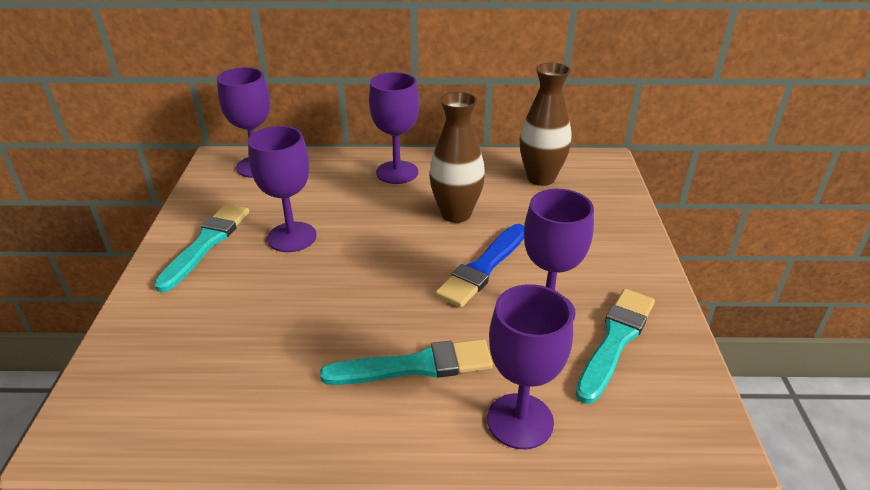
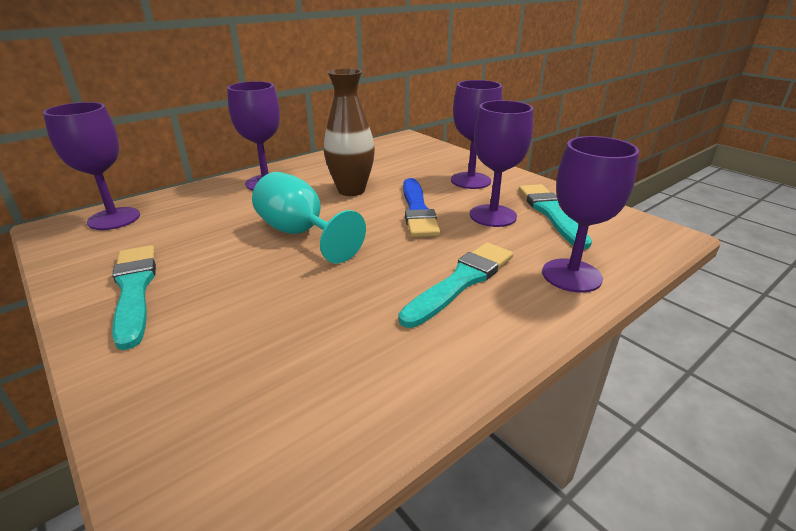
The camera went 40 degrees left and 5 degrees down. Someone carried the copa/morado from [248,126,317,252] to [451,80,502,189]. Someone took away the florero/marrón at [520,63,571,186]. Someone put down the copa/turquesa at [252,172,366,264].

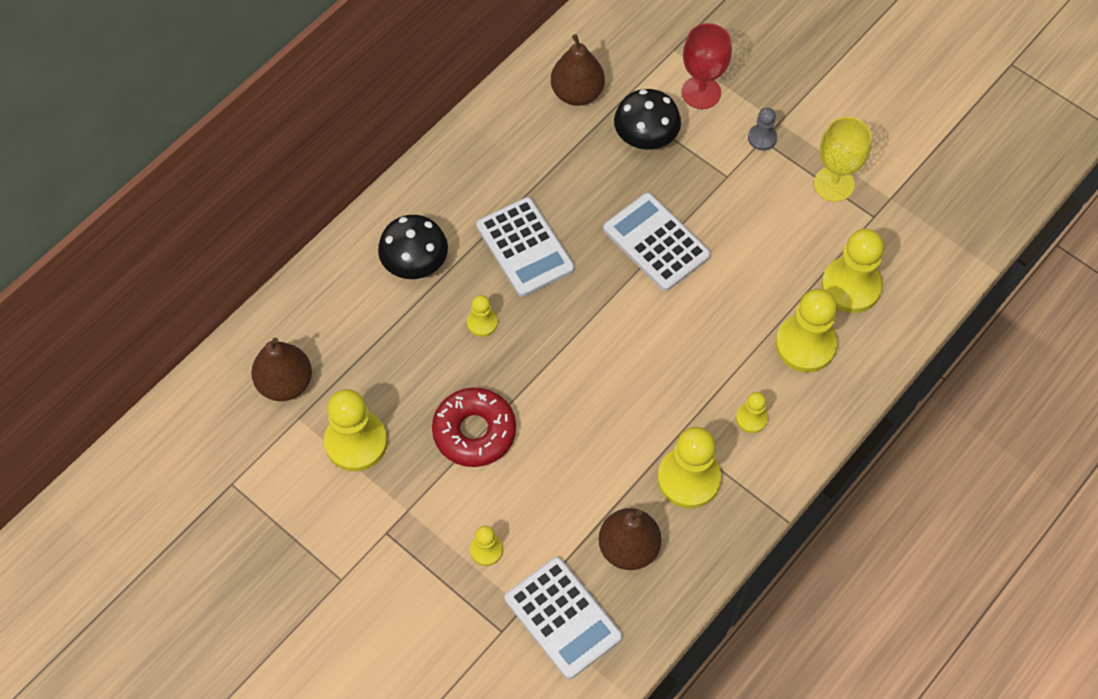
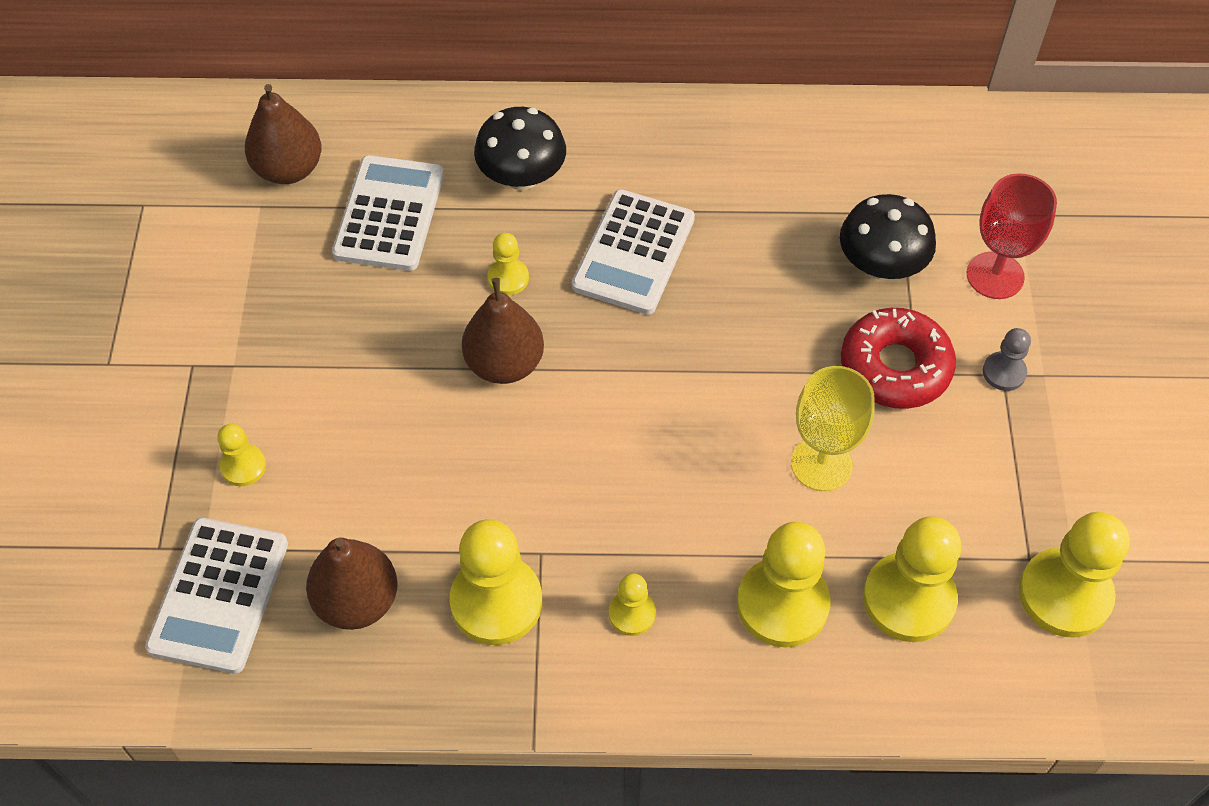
The camera went 50 degrees right and 5 degrees down. Someone carried the peón/amarillo from [324,389,387,471] to [1019,512,1130,638]. Someone carried the rosquilla/rojo from [432,387,516,467] to [841,308,956,409]. Someone carried the pera/marrón from [551,34,605,106] to [462,278,544,384]. Someone carried the calculadora/blanco from [603,193,711,291] to [332,155,444,271]. Someone carried the copa/amarillo from [814,117,872,202] to [791,366,875,491].

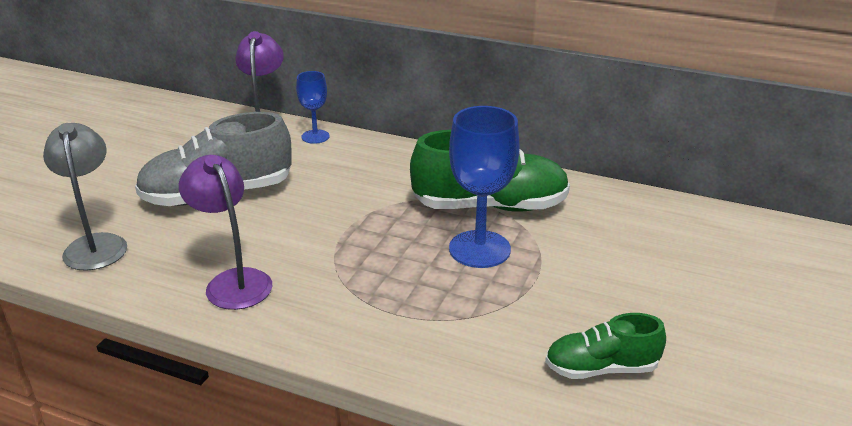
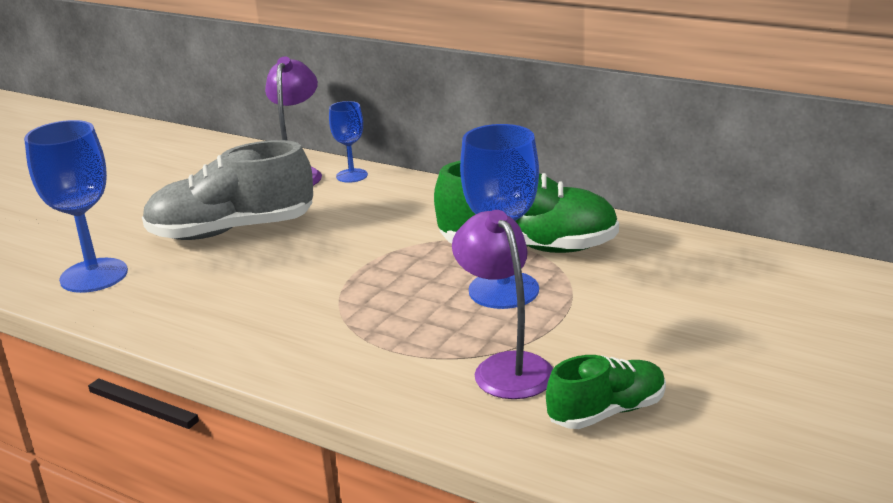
The camera went 10 degrees right and 5 degrees down. Someone swapped the lámpara/gris at [43,123,127,271] for the copa/azul at [24,120,128,293]. Someone carried the lámpara/morado from [179,155,273,310] to [452,210,553,399]. Someone rotated the zapato/verde at [545,313,666,379] by 150 degrees clockwise.

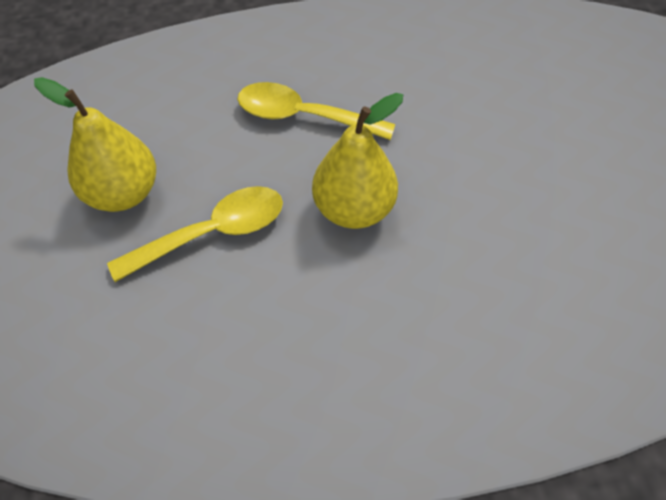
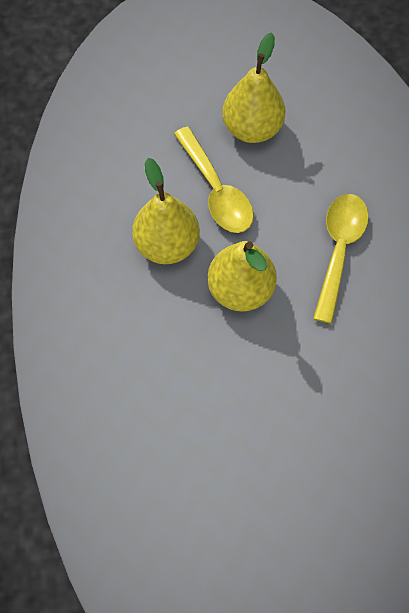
The camera went 90 degrees right and 10 degrees up. Someone put down the pera/amarillo at [132,158,200,264].

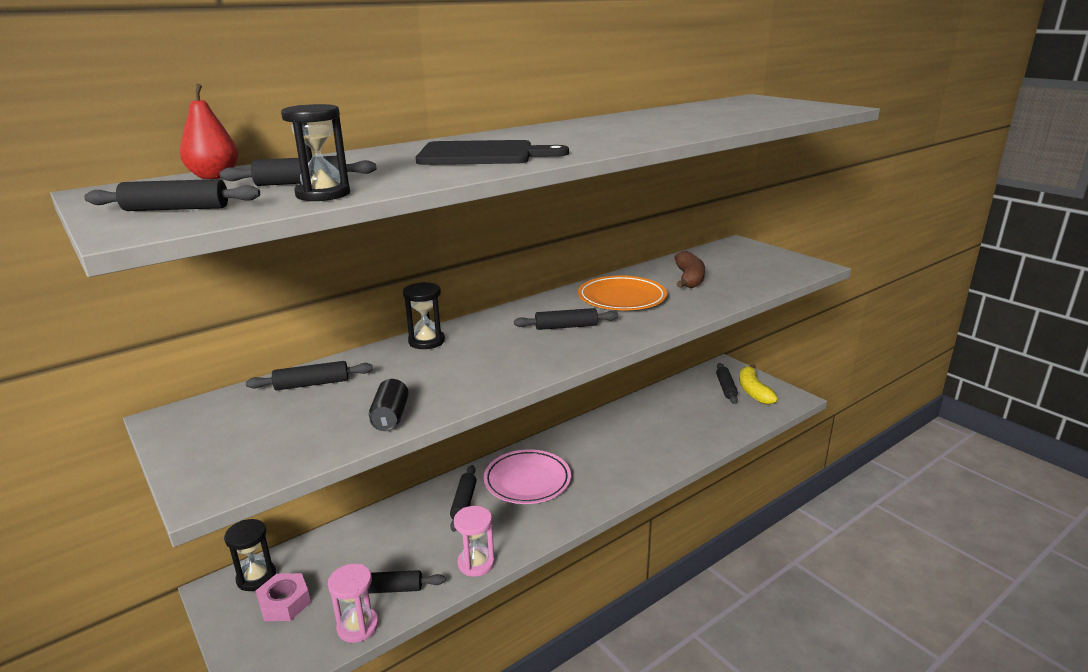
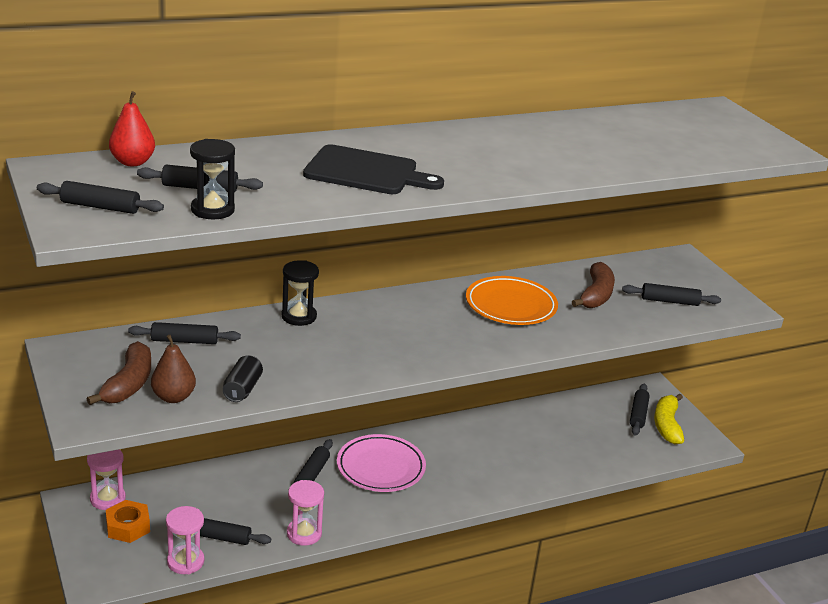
The camera went 10 degrees right and 5 degrees up. Someone repainted the reloj de arena/negro at [224,519,276,591], which became the reloj de arena/rosa at [87,449,126,510]. Someone repainted the tuerca/rosa at [256,573,311,621], which became the tuerca/naranja at [106,500,150,543]. Someone carried the rodillo/negro from [514,308,618,330] to [622,283,721,306]. Someone put down the plátano/marrón at [87,341,151,405]. Someone put down the pera/marrón at [151,335,196,403].

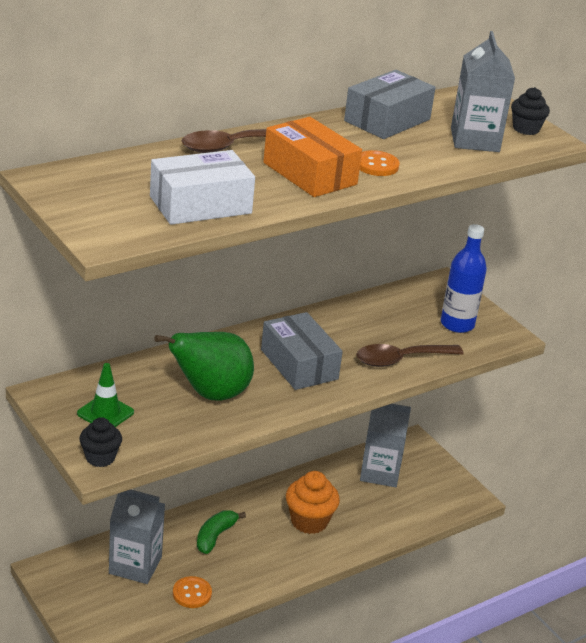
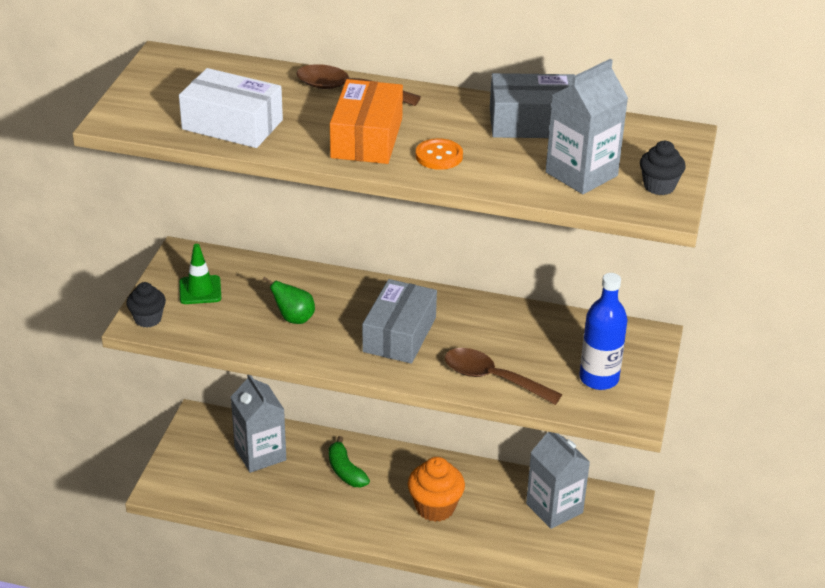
The camera went 50 degrees right and 5 degrees up. Someone scaled the pera/verde at [154,332,254,401] by 0.52. Someone took away the botón/naranja at [173,576,212,608]. Someone rotated the plátano/verde at [197,510,246,554] by 105 degrees counterclockwise.

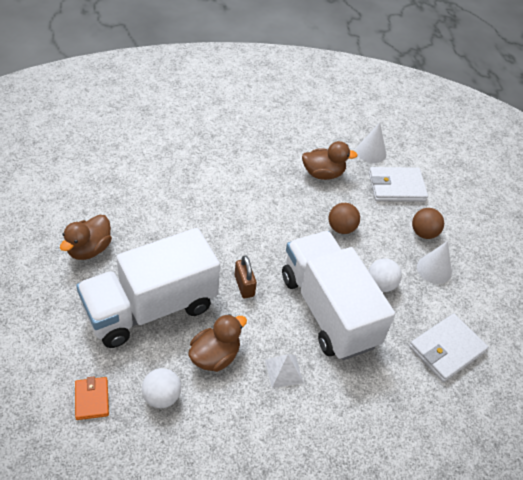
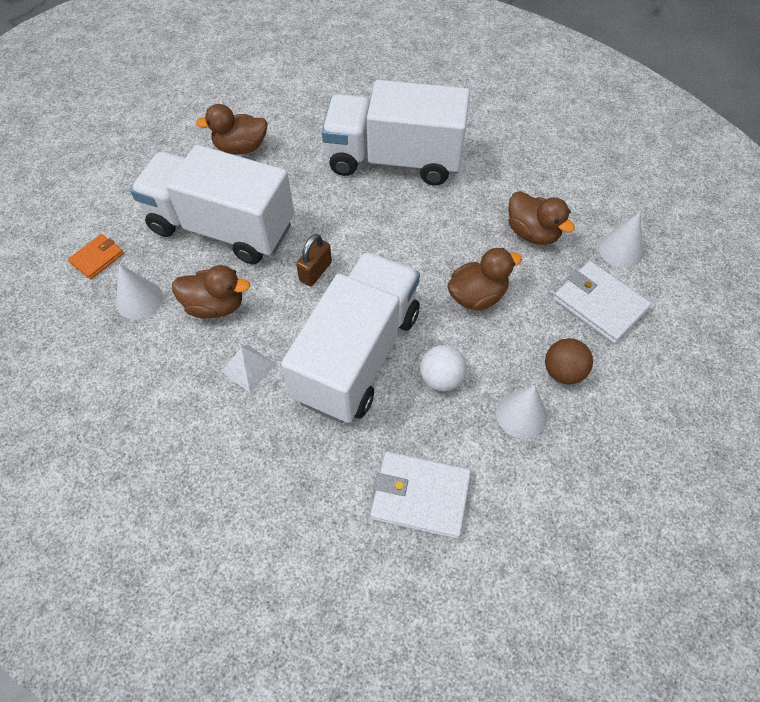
The camera went 55 degrees right and 10 degrees up. Someone swapped the pelota/blanco at [142,368,181,408] for the cono/blanco at [116,264,163,320]. Someone swapped the pelota/marrón at [329,203,360,234] for the pato/marrón at [447,248,522,311]. Someone put down the camión/blanco at [322,80,470,185].

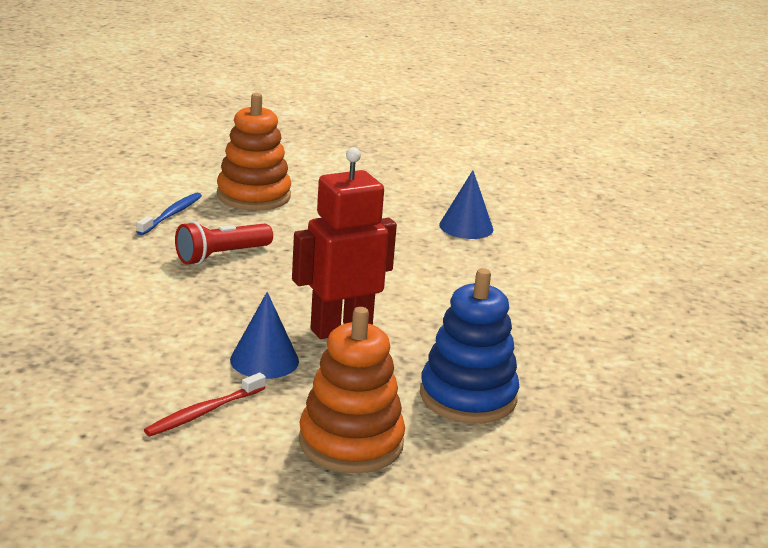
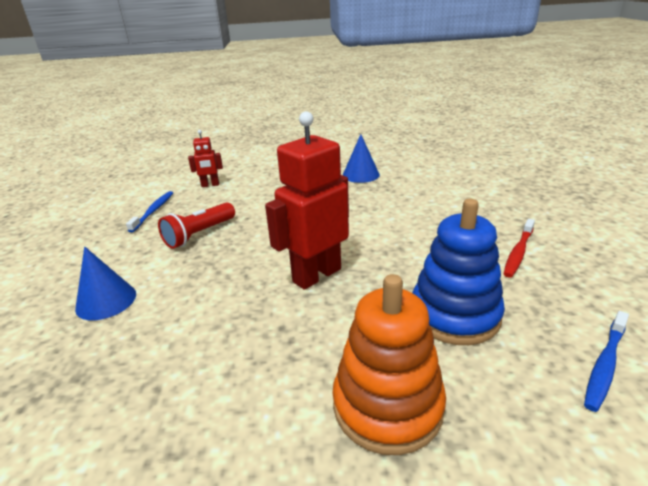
The camera went 10 degrees left and 5 degrees up. Someone carried the cepillo de dientes/rojo from [144,373,266,436] to [504,219,535,277]. Someone swapped the juguete apilable/naranja at [217,93,291,211] for the robot/rojo at [188,130,223,187]. Someone carried the cono/azul from [230,292,299,379] to [75,247,136,320]. Someone put down the cepillo de dientes/azul at [584,311,629,412].

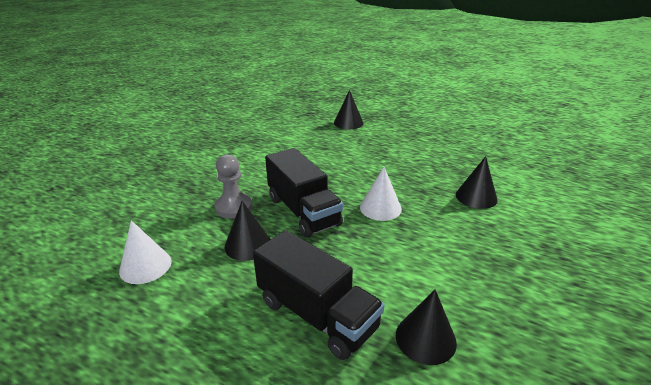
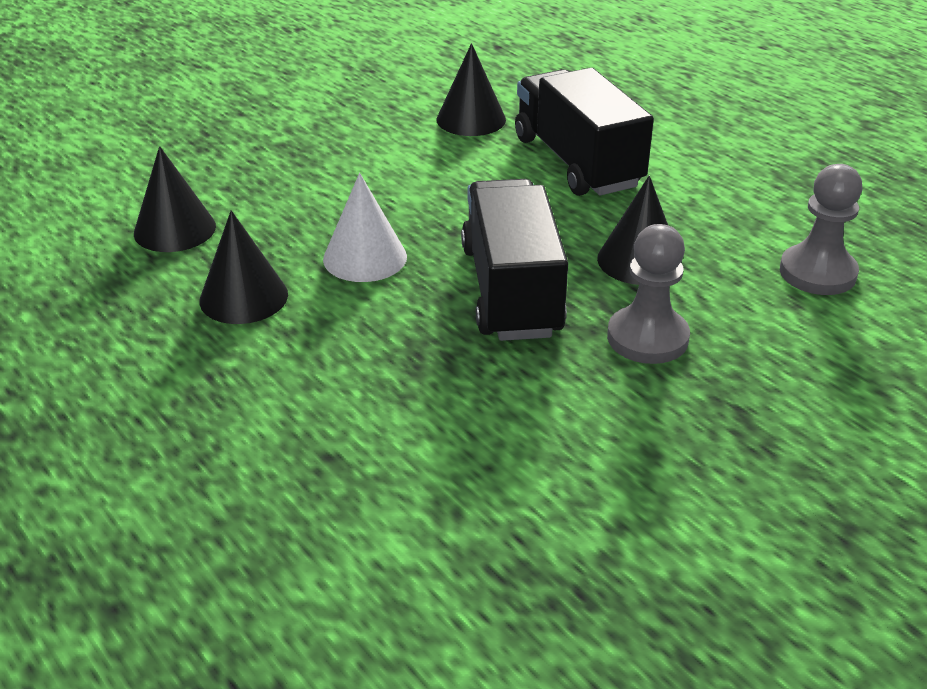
The camera went 155 degrees left and 5 degrees up. Someone swapped the cono/blanco at [119,220,172,284] for the peón/gris at [780,164,862,295]. Someone carried the cono/negro from [334,90,363,129] to [200,210,288,324].

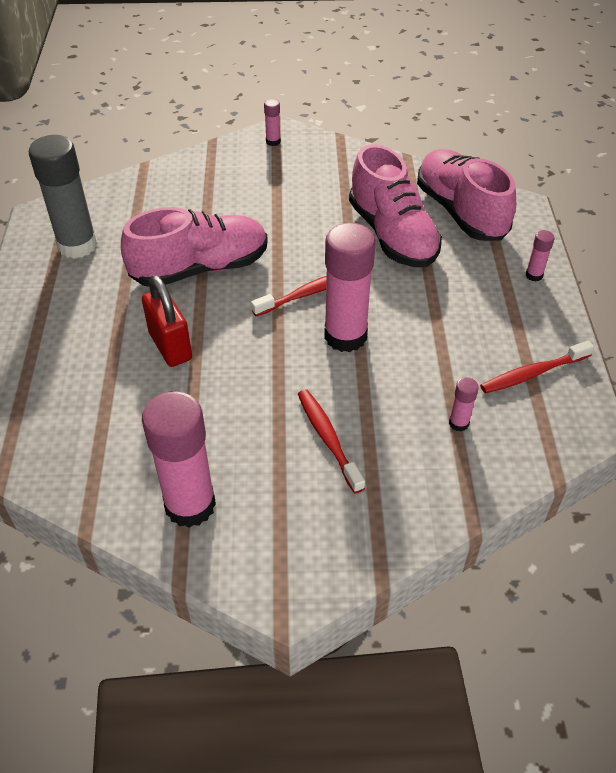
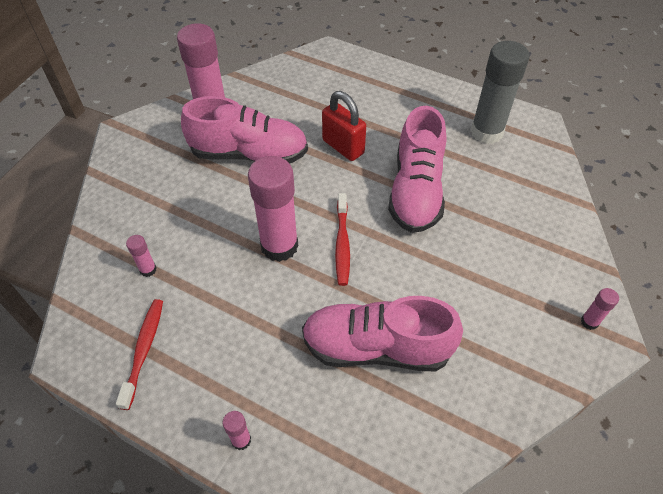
The camera went 120 degrees right and 5 degrees up. Someone rotated the candado/rojo at [142,275,192,367] by 45 degrees clockwise. Someone took away the cepillo de dientes/rojo at [298,389,365,493]. Someone carried the zapato/rosa from [417,149,516,241] to [181,96,308,164].

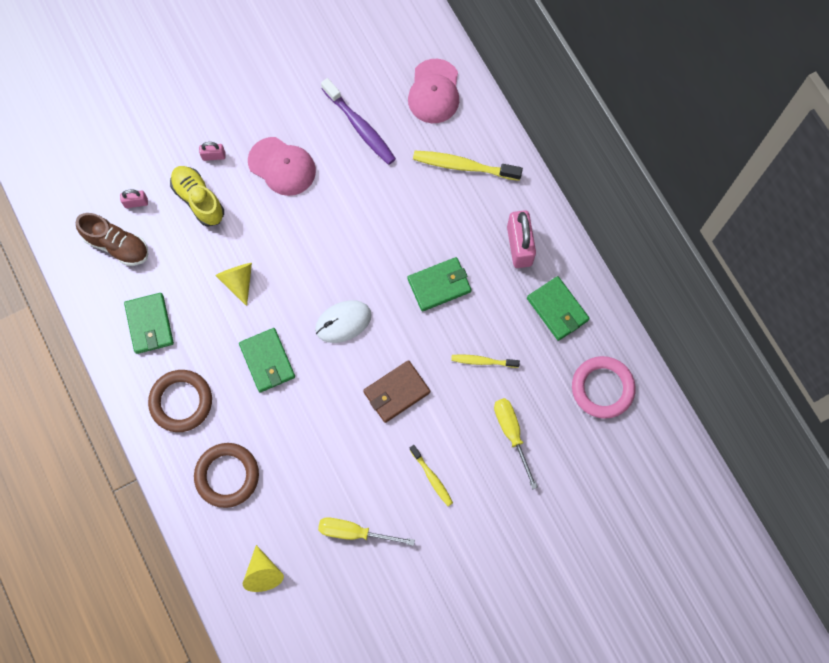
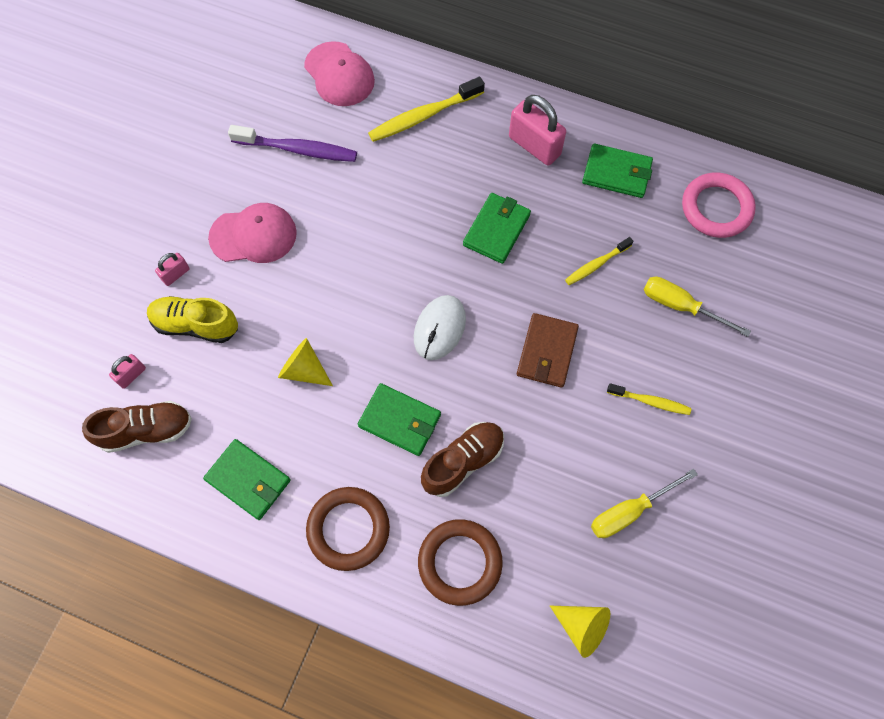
The camera went 40 degrees left and 5 degrees down. Someone put down the zapato/marrón at [421,422,504,497].

